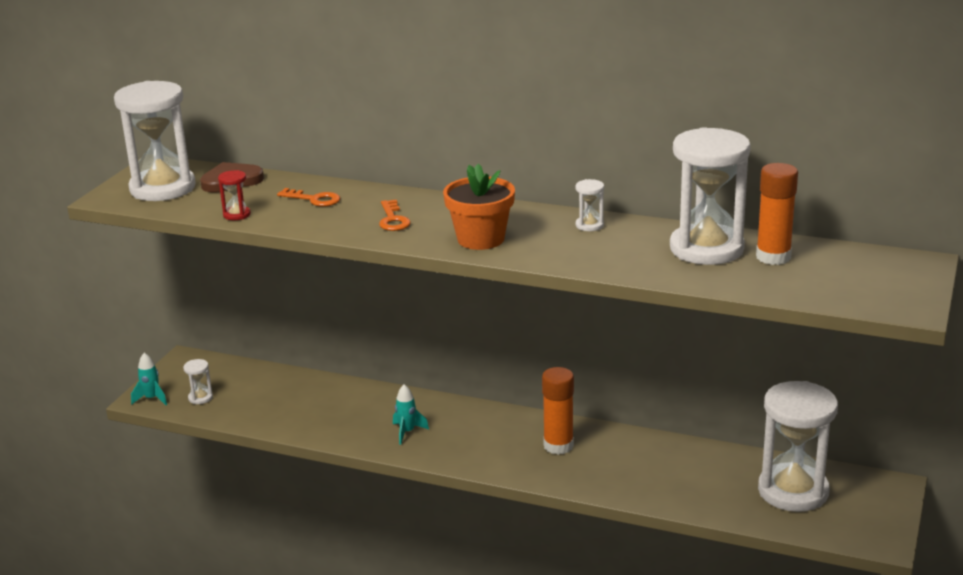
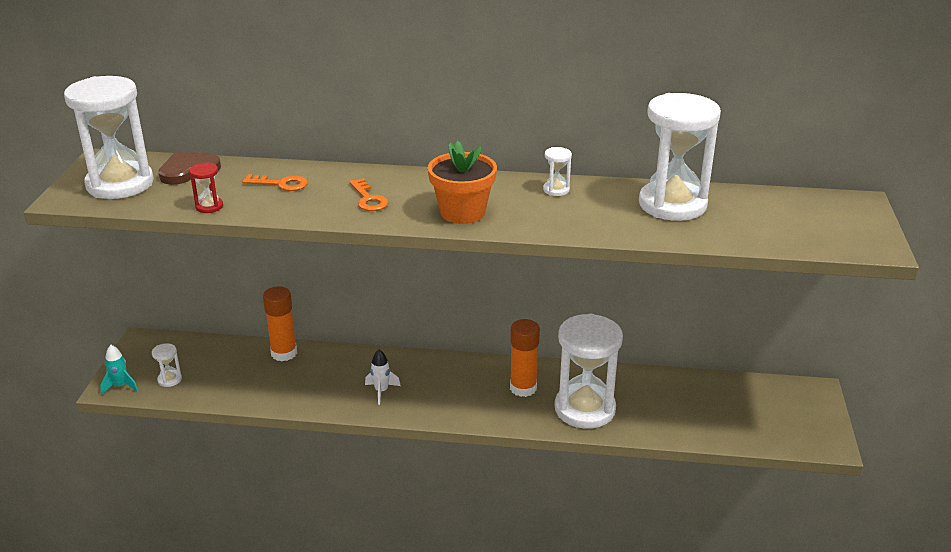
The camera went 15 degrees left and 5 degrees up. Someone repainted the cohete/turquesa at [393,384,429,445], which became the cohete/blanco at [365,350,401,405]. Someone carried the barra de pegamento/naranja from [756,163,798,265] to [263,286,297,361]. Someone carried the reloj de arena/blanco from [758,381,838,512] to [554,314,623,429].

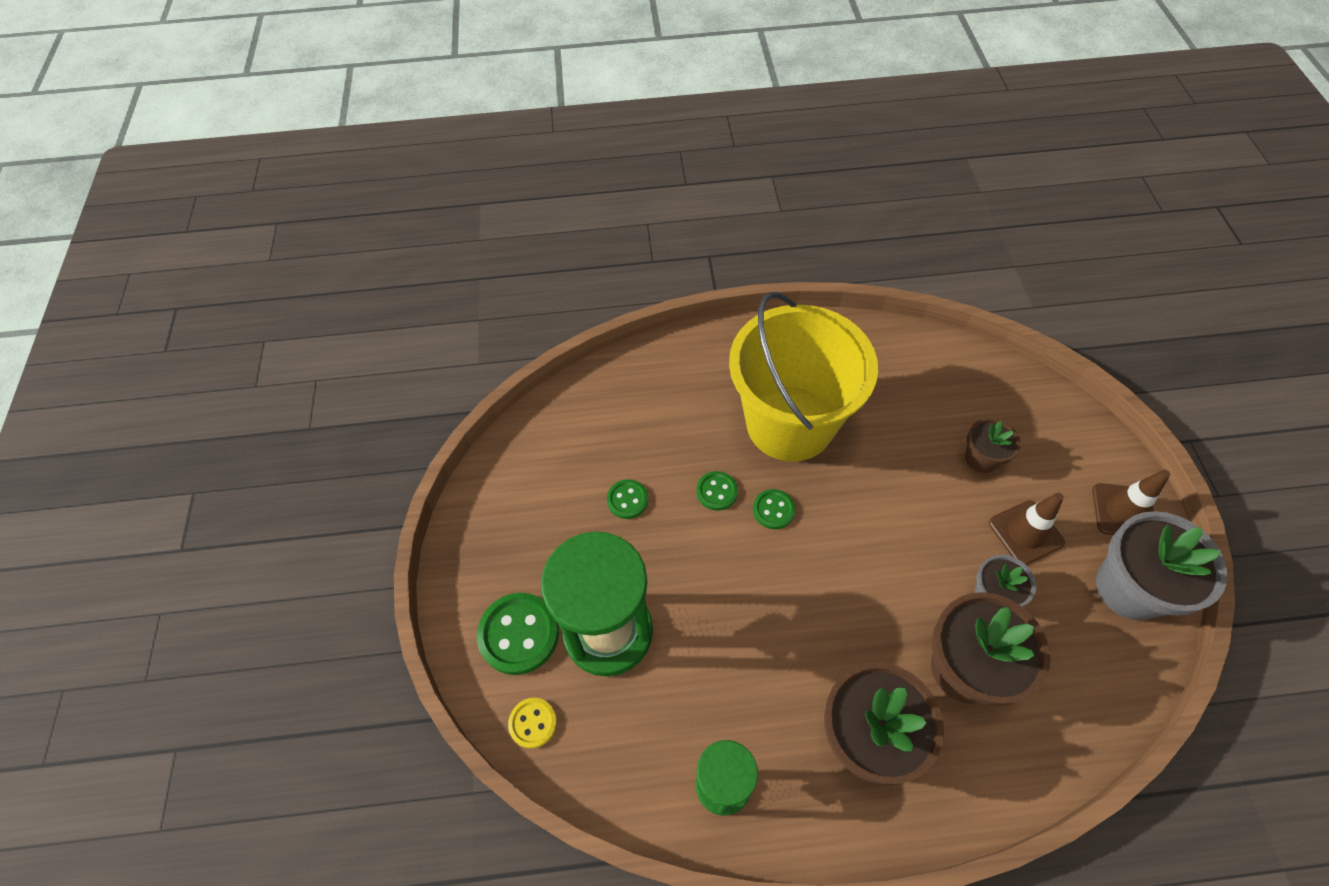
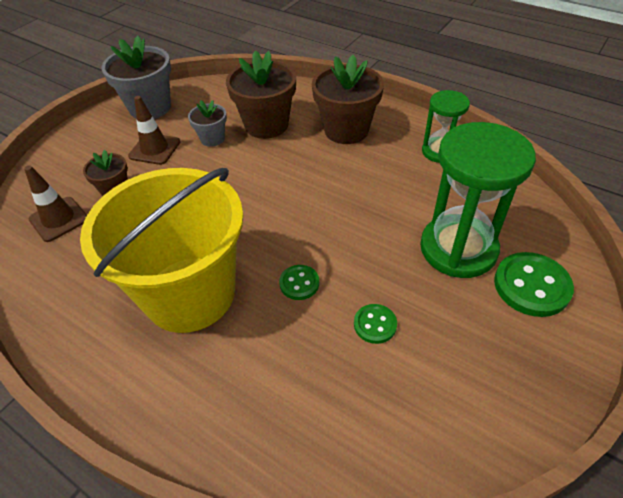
The camera went 140 degrees left and 10 degrees down. Someone took away the botón/amarillo at [508,698,557,749]. Someone took away the botón/verde at [753,489,795,529]. Someone carried the cono de tráfico/marrón from [1092,470,1170,535] to [24,165,87,242].

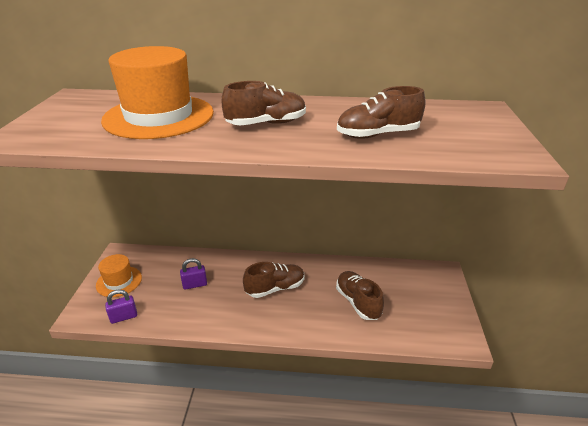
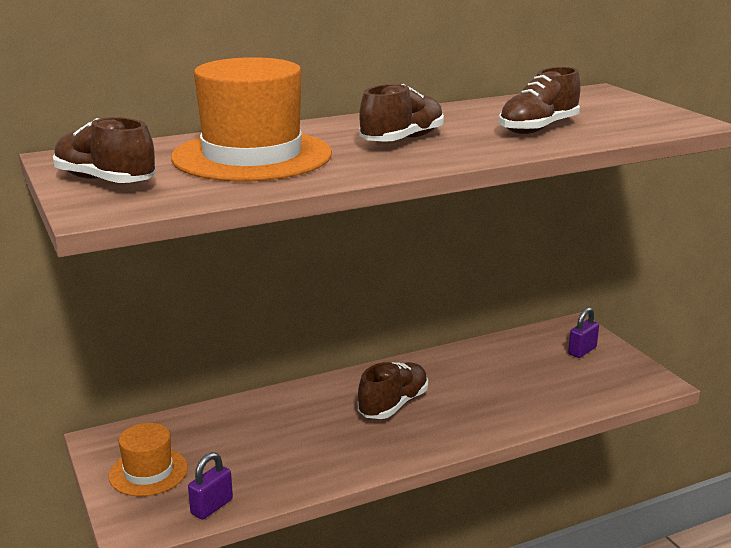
The camera went 30 degrees left and 10 degrees down. Someone carried the candado/morado from [180,258,207,290] to [568,307,599,358]. Someone carried the zapato/marrón from [336,271,384,320] to [53,117,156,183].

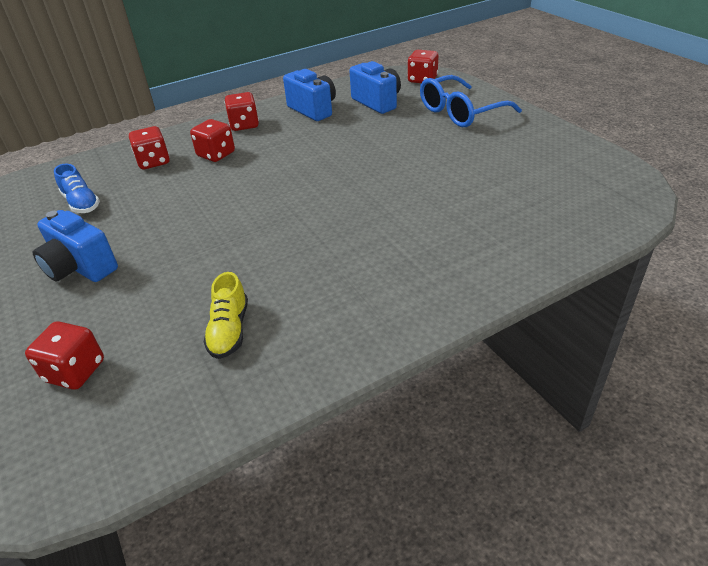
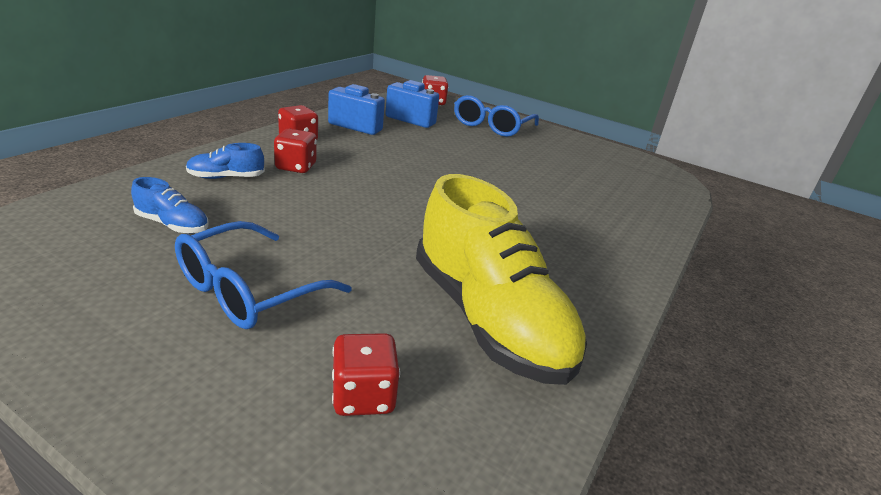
The camera went 35 degrees left and 10 degrees down. Someone swapped the cámara/azul at [33,210,118,282] for the gafas/azul at [175,221,352,329]. Someone swapped the dado/rojo at [129,126,170,169] for the zapato/azul at [186,143,265,179]. Someone scaled the zapato/amarillo at [203,272,248,359] by 2.42.

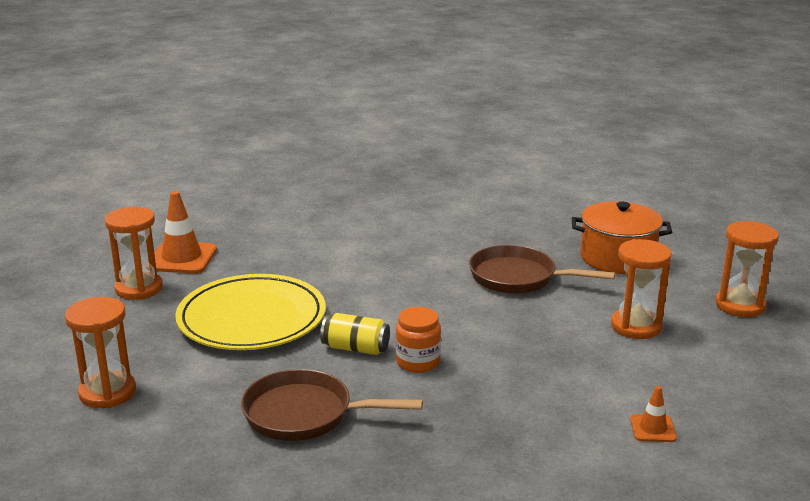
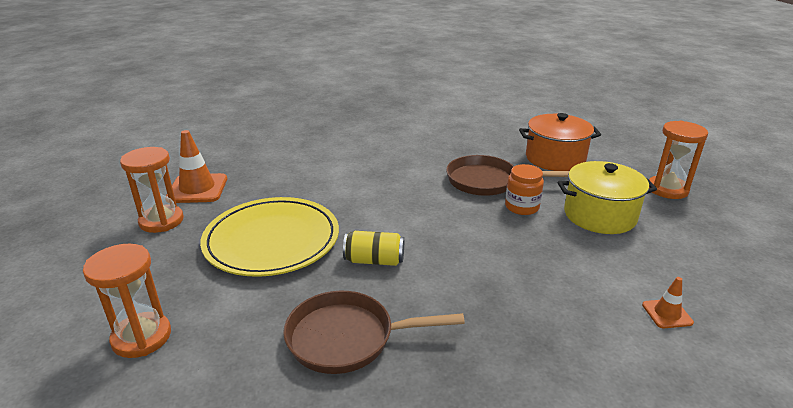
The camera went 10 degrees left and 5 degrees up. Someone carried the tarro/naranja from [396,307,441,373] to [505,164,544,215]. Someone swapped the reloj de arena/naranja at [611,239,672,339] for the olla/amarillo at [558,161,657,234].

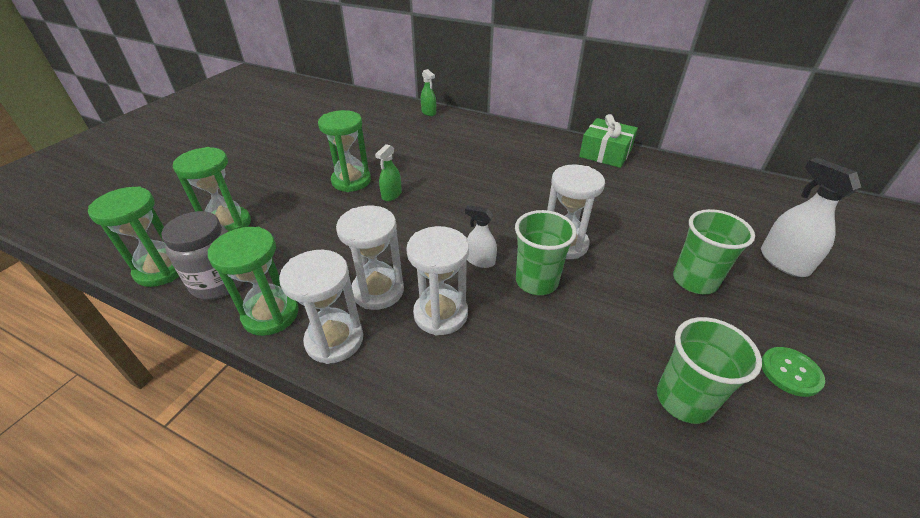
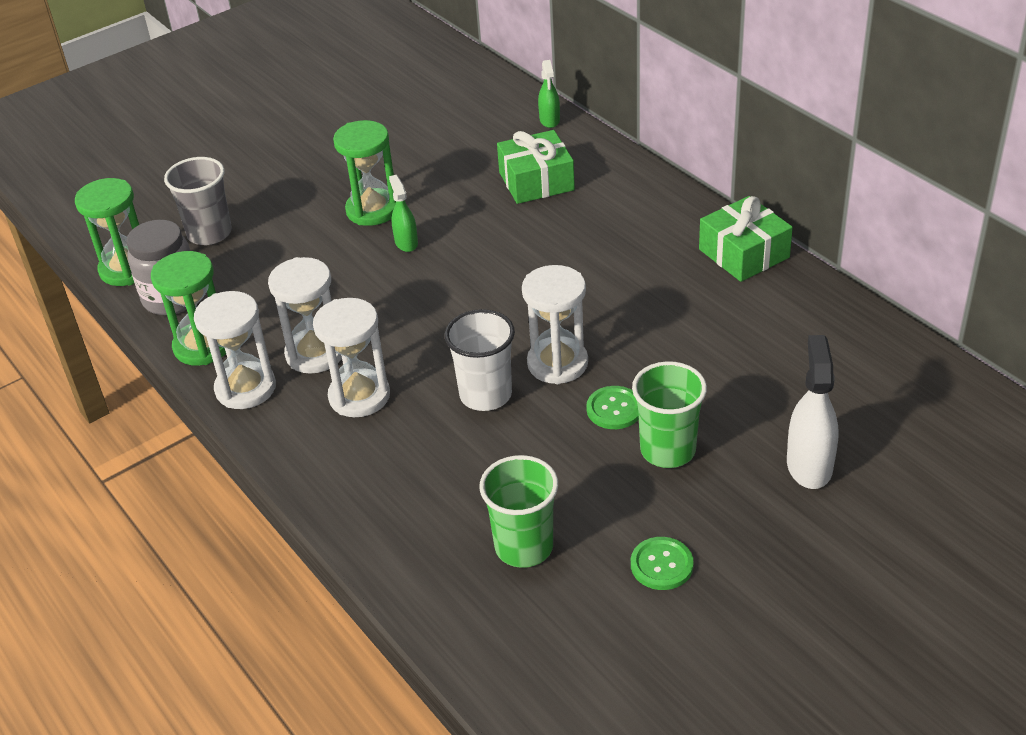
The camera went 30 degrees right and 0 degrees up. Someone swapped the reloj de arena/verde at [172,147,251,232] for the vaso/gris at [164,157,232,245]. Someone rotated the pulverizador/verde at [375,144,402,201] by 105 degrees clockwise. Someone took away the pulverizador/blanco at [465,205,497,268]. Someone repainted the vaso/verde at [515,210,577,295], which became the vaso/blanco at [445,309,515,411]. Someone put down the regalo/verde at [497,130,575,204]. Someone put down the botón/verde at [587,386,639,429].

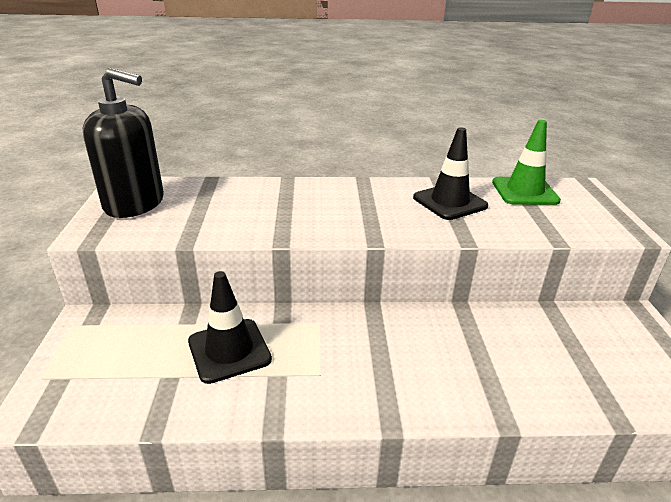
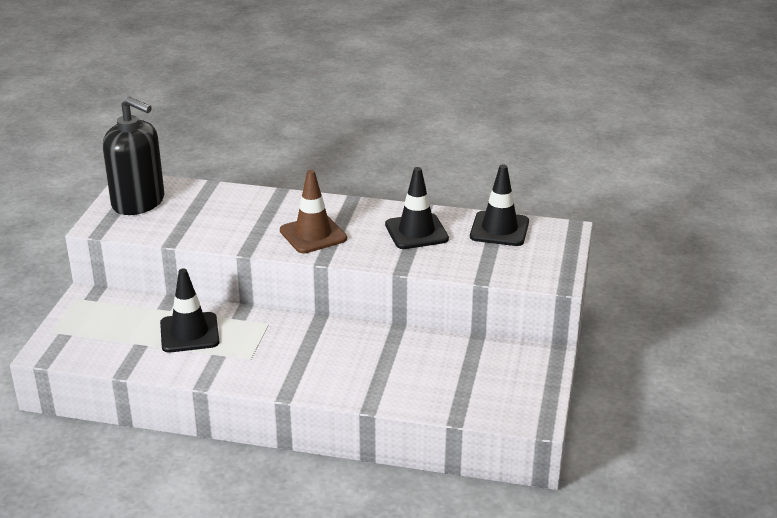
The camera went 15 degrees right and 0 degrees up. Someone repainted the cono de tráfico/verde at [492,120,561,205], which became the cono de tráfico/negro at [470,165,529,246]. Someone put down the cono de tráfico/marrón at [280,170,347,253].

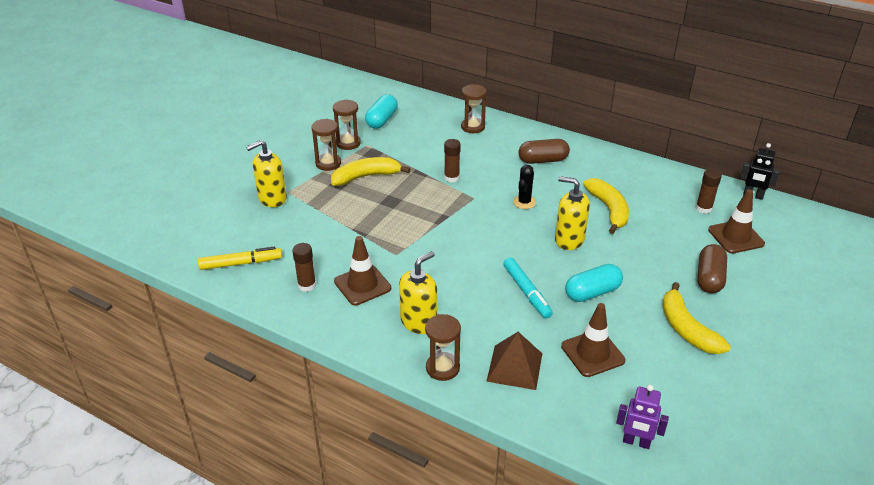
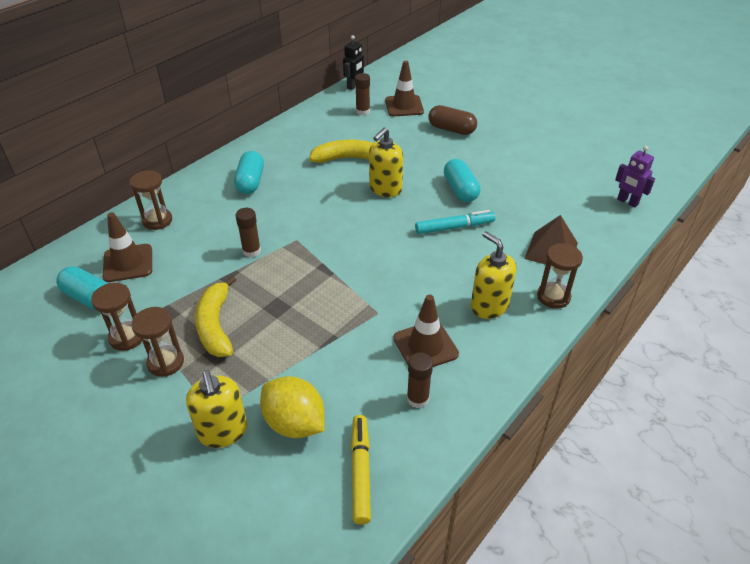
The camera went 80 degrees left and 5 degrees up. Someone took away the cactus/negro at [513,165,536,209]. Someone repainted the cápsula/marrón at [518,139,570,164], which became the cápsula/turquesa at [234,151,264,194]. Someone carried the cono de tráfico/marrón from [561,303,625,377] to [103,212,152,282]. Someone rotated the robot/morado at [616,385,669,449] by 105 degrees clockwise. Someone took away the plátano/amarillo at [662,282,731,354]. Someone put down the limón/amarillo at [260,376,325,438].

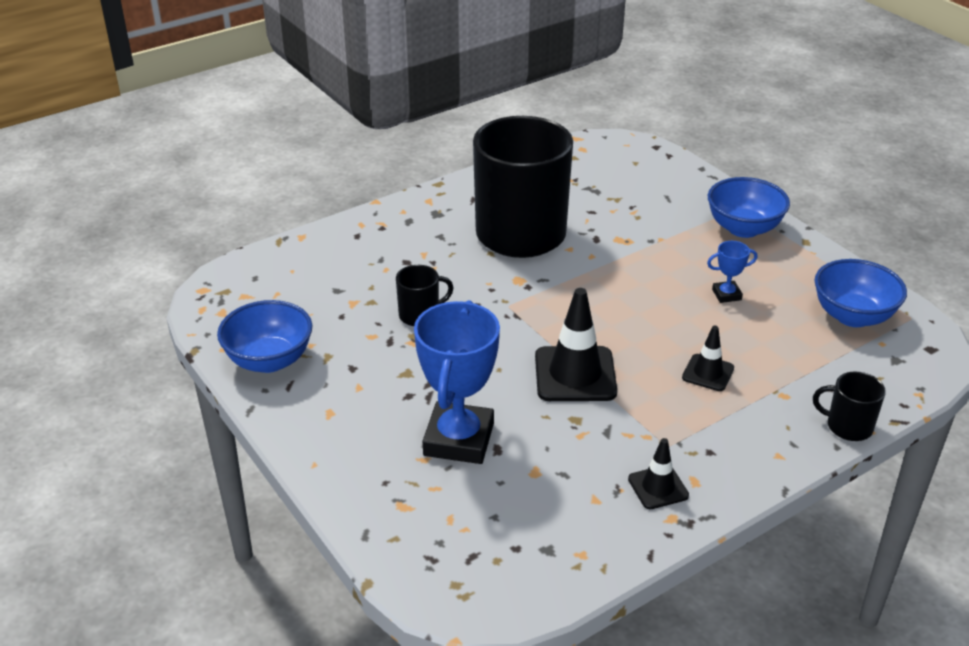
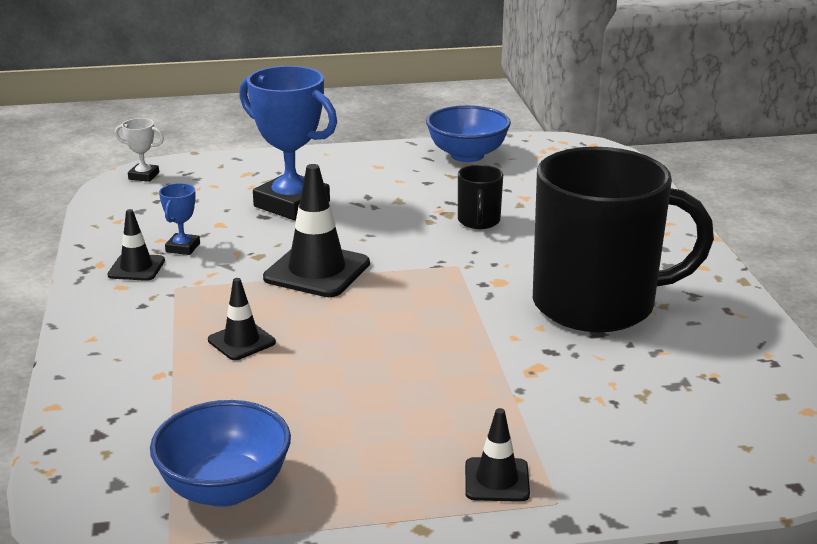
The camera went 115 degrees right and 10 degrees down. Someone carried the trofeo/azul from [707,241,757,303] to [159,183,200,255]. Someone swapped the cuenco/azul at [708,177,790,238] for the cono de tráfico/negro at [465,408,530,502]. Someone took away the taza/negro at [813,372,886,441]. Someone put down the trofeo/blanco at [115,118,164,182].

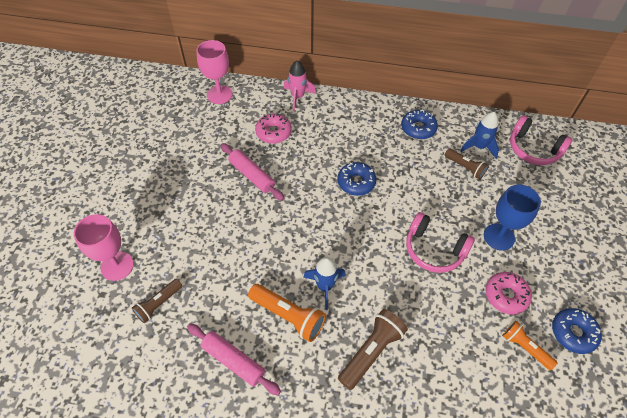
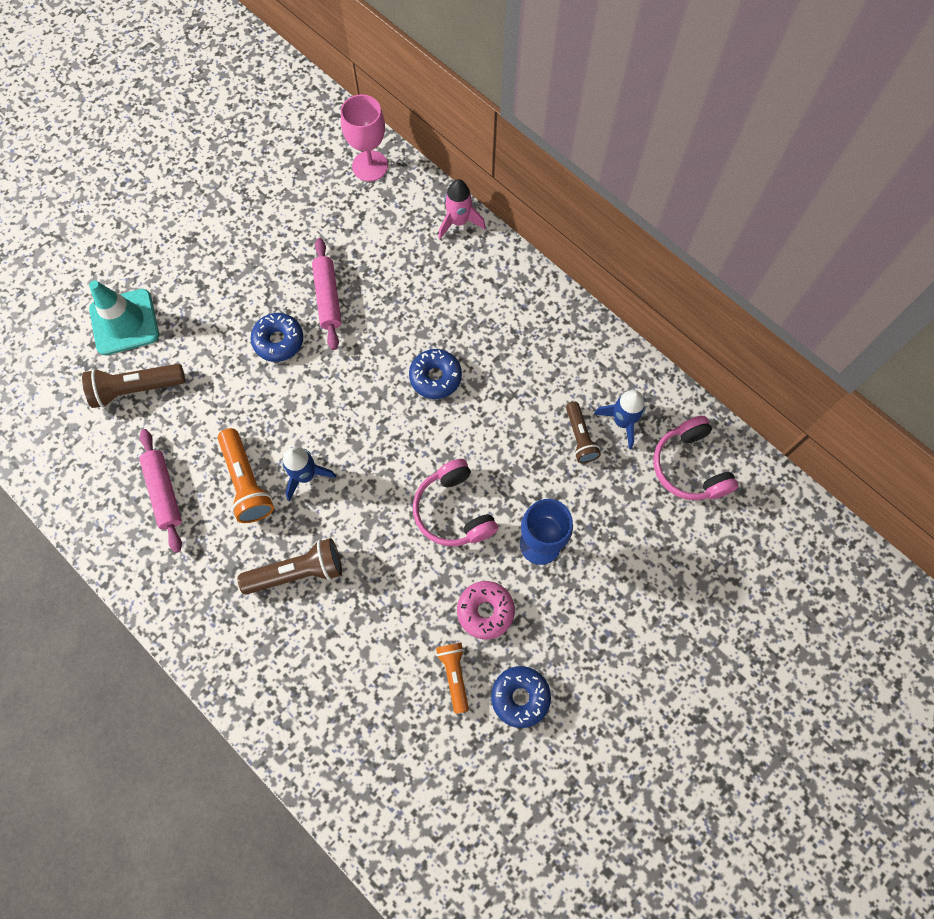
The camera went 35 degrees right and 15 degrees up. Someone swapped the copa/rosa at [74,214,134,281] for the cono de tráfico/turquesa at [89,280,159,355]. Someone scaled the lámpara de mano/marrón at [132,279,182,323] by 1.53. Someone took away the rosquilla/rosa at [255,114,292,144]. Someone carried the rosquilla/azul from [401,109,438,139] to [251,313,303,362].

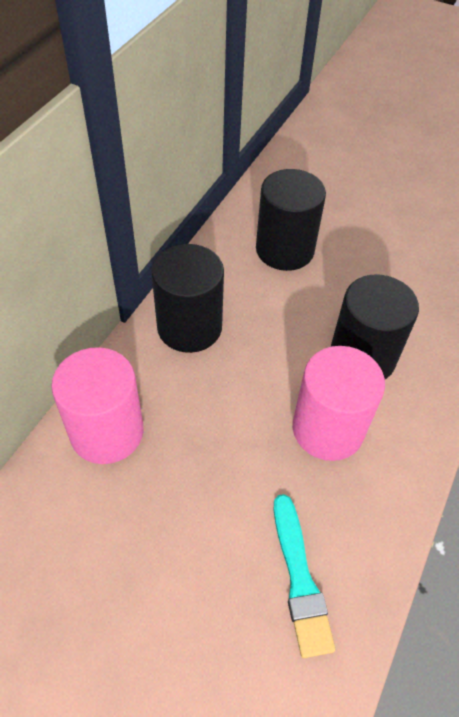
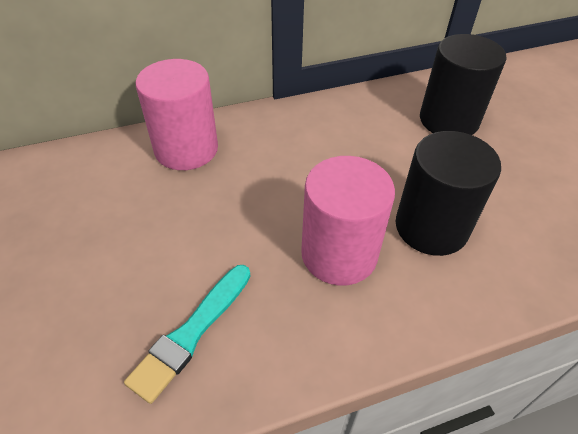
The camera went 45 degrees right and 5 degrees down. Someone took away the cilindro/negro at [151,244,224,353].

